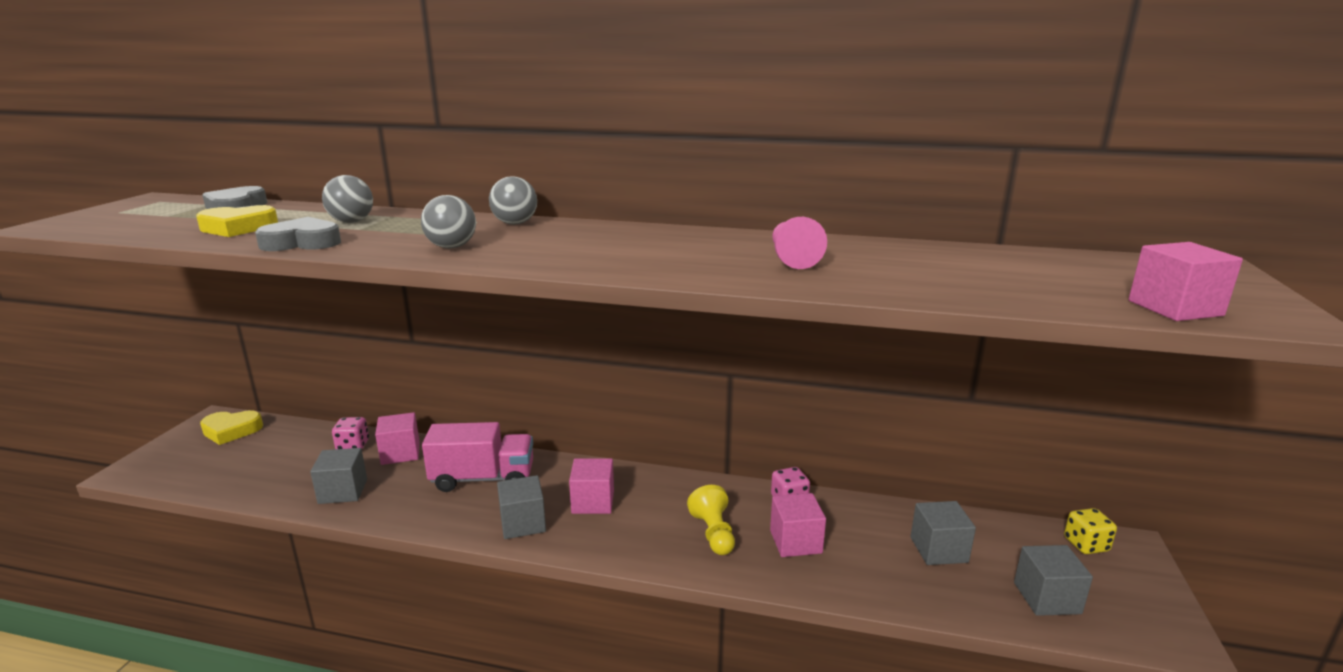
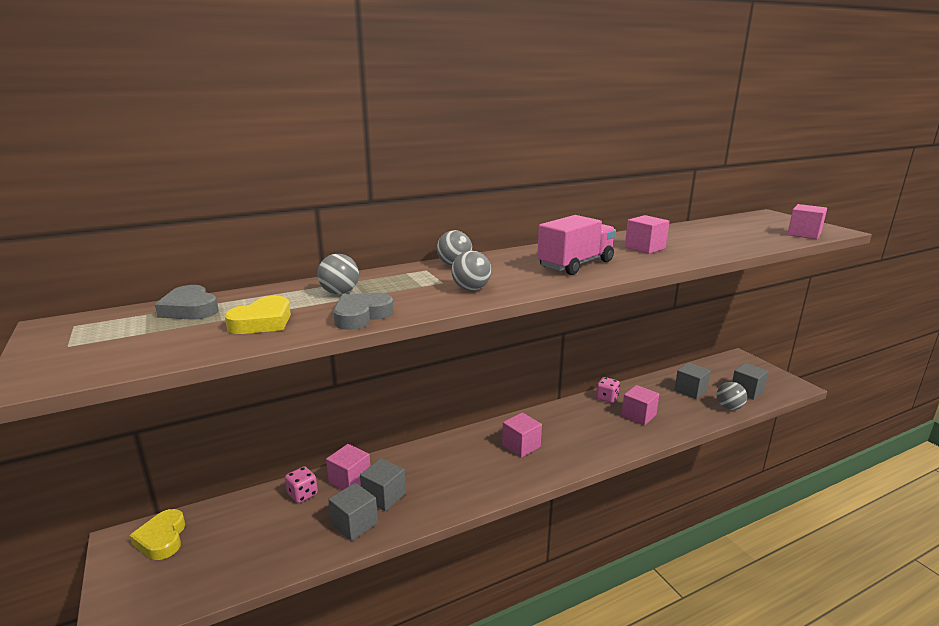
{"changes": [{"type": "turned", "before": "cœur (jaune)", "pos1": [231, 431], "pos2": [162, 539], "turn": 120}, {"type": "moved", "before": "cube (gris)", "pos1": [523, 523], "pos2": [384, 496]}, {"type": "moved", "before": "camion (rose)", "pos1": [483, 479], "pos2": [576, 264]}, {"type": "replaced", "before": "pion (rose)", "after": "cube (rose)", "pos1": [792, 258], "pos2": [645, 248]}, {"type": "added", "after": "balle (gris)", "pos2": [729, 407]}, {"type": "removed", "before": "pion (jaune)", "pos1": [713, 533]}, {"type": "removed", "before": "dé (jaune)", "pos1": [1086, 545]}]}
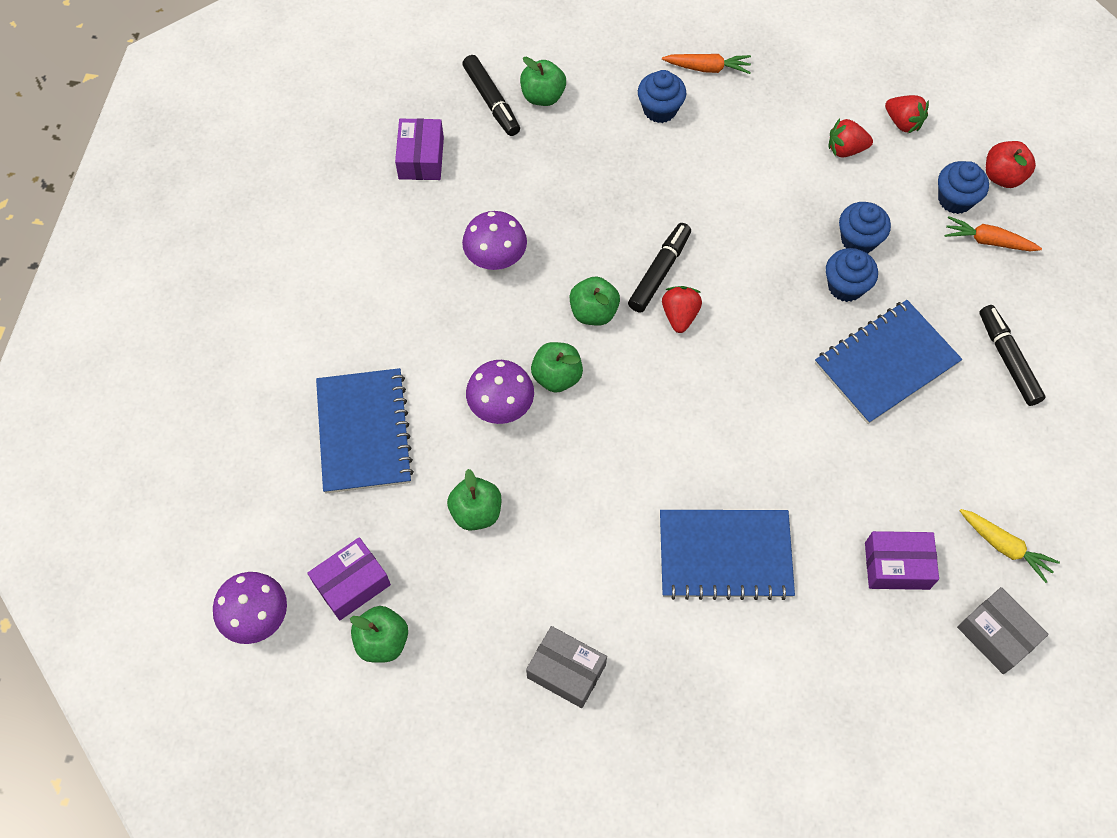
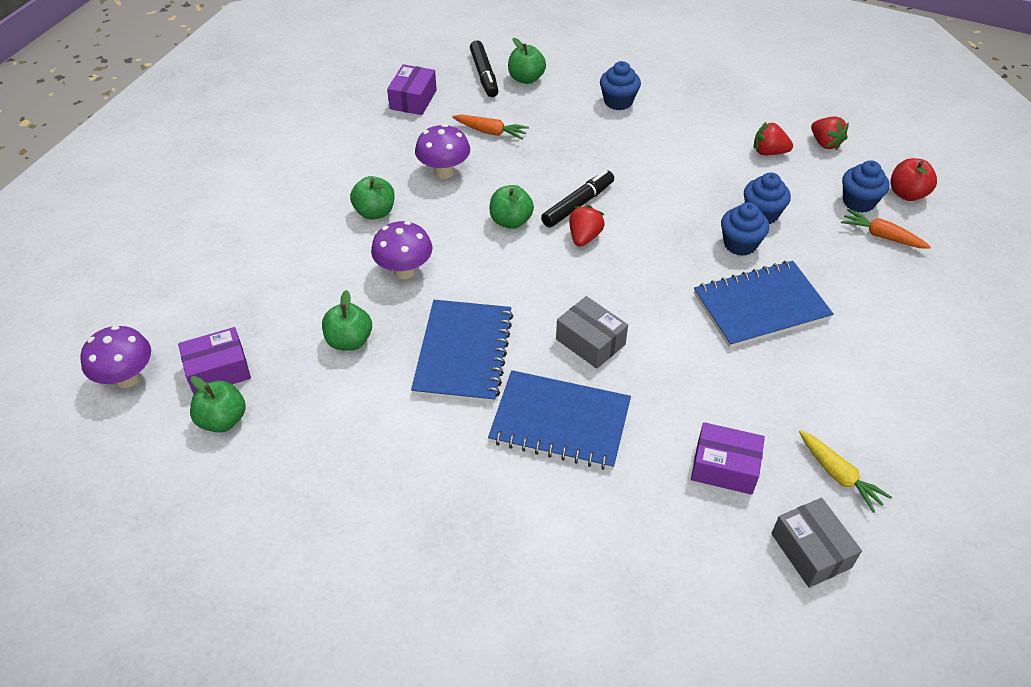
{"changes": [{"type": "moved", "before": "pomme (vert)", "pos1": [557, 376], "pos2": [375, 212]}, {"type": "moved", "before": "carnet (bleu)", "pos1": [364, 432], "pos2": [463, 353]}, {"type": "moved", "before": "carotte (orange)", "pos1": [707, 68], "pos2": [490, 132]}, {"type": "moved", "before": "boîte (gris)", "pos1": [566, 671], "pos2": [590, 342]}, {"type": "removed", "before": "feutre (noir)", "pos1": [1008, 359]}]}
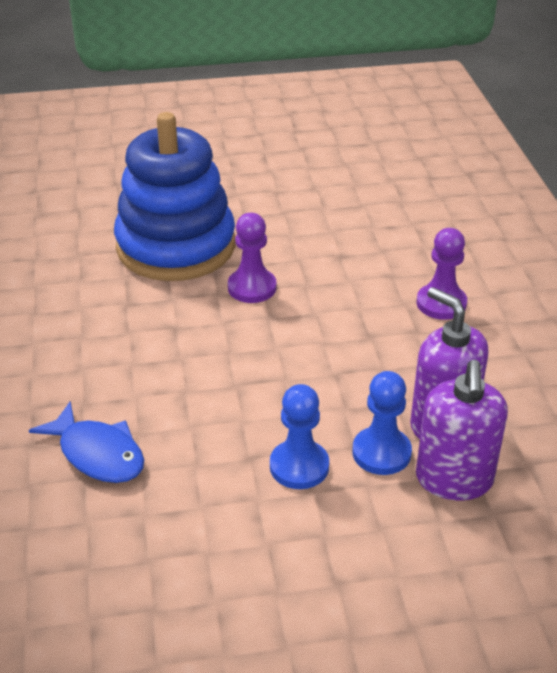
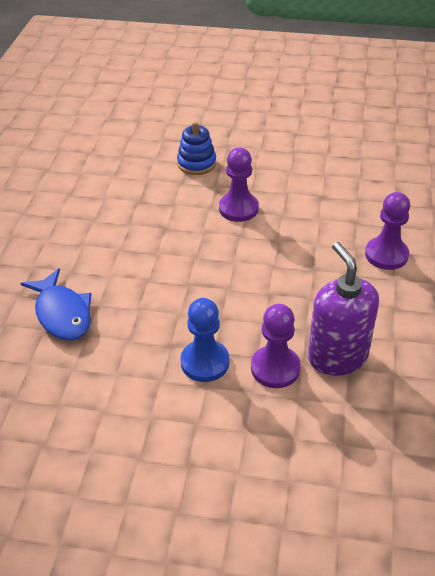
{"changes": [{"type": "resized", "before": "jouet à empiler (bleu)", "pos1": [176, 246], "pos2": [196, 163], "scale": 0.41}, {"type": "recoloured", "before": "pion (bleu)", "after": "pion (violet)", "pos1": [381, 453], "pos2": [275, 368]}, {"type": "removed", "before": "distributeur de savon (violet)", "pos1": [454, 479]}]}
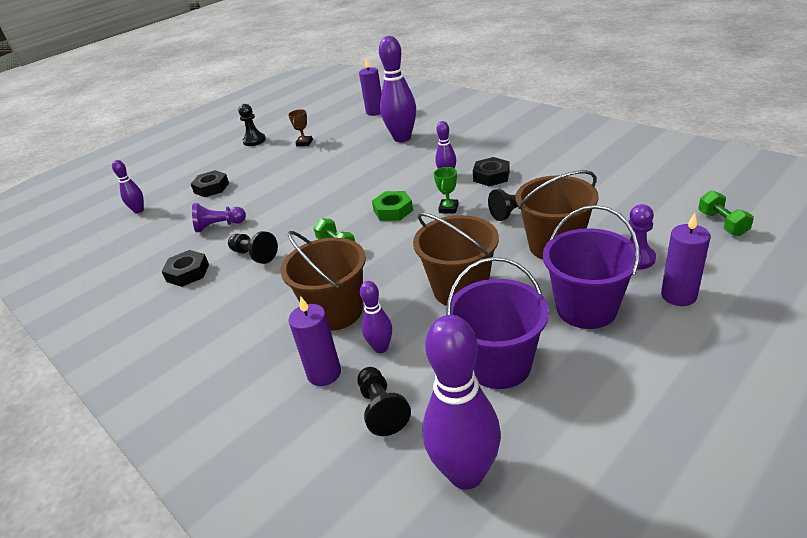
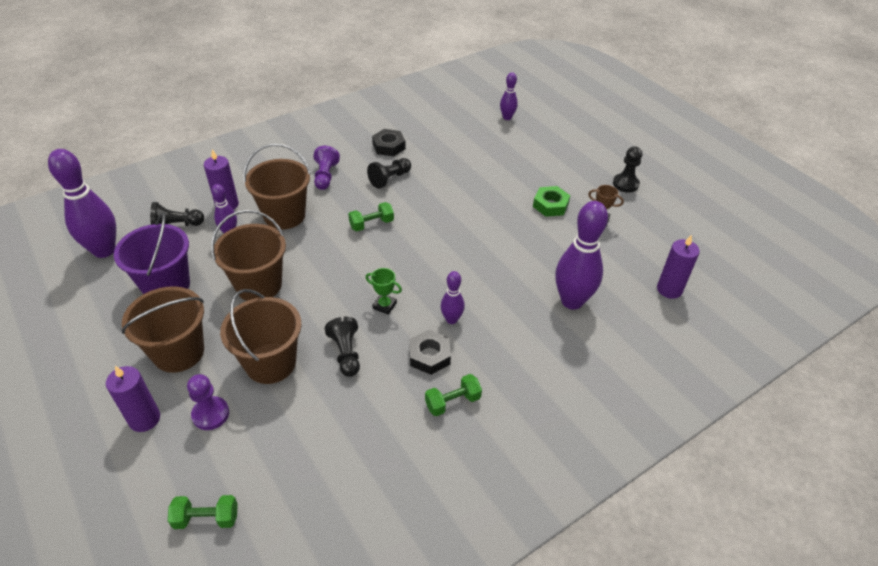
{"changes": [{"type": "recoloured", "before": "seau (violet)", "after": "seau (marron)", "pos1": [586, 309], "pos2": [178, 352]}, {"type": "moved", "before": "pion (violet)", "pos1": [219, 226], "pos2": [325, 176]}, {"type": "added", "after": "haltère (vert)", "pos2": [452, 402]}, {"type": "moved", "before": "écrou (vert)", "pos1": [393, 210], "pos2": [550, 205]}, {"type": "removed", "before": "écrou (noir)", "pos1": [211, 188]}]}
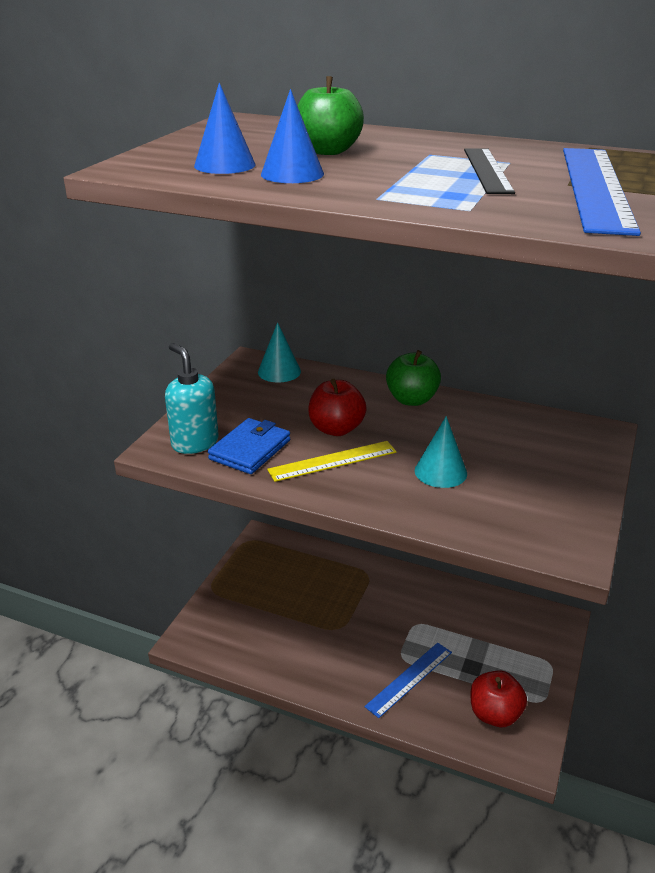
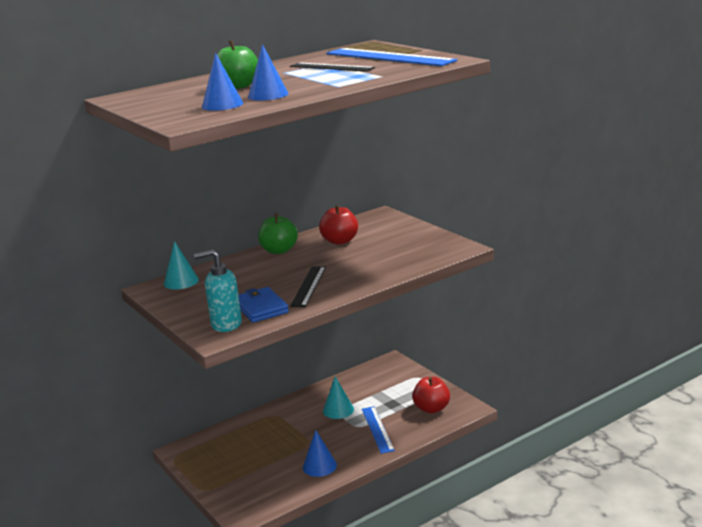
{"changes": [{"type": "recoloured", "before": "règle (jaune)", "after": "règle (noir)", "pos1": [333, 461], "pos2": [309, 286]}, {"type": "added", "after": "cône (bleu)", "pos2": [319, 466]}, {"type": "moved", "before": "pomme (rouge)", "pos1": [336, 429], "pos2": [340, 241]}, {"type": "moved", "before": "cône (turquoise)", "pos1": [440, 472], "pos2": [338, 410]}]}
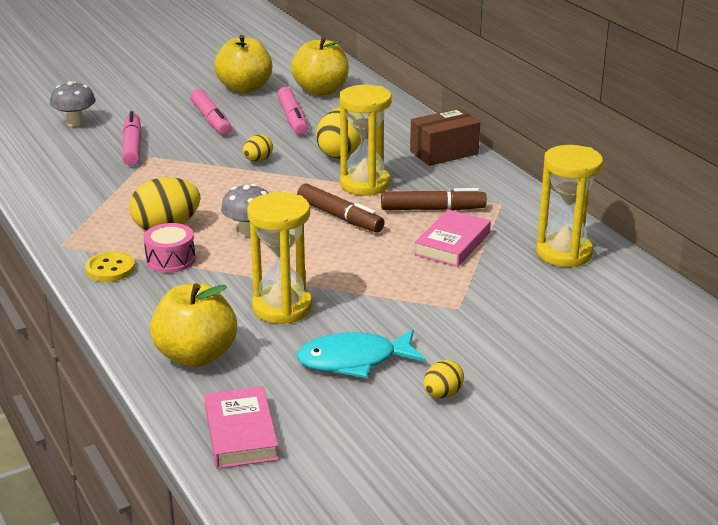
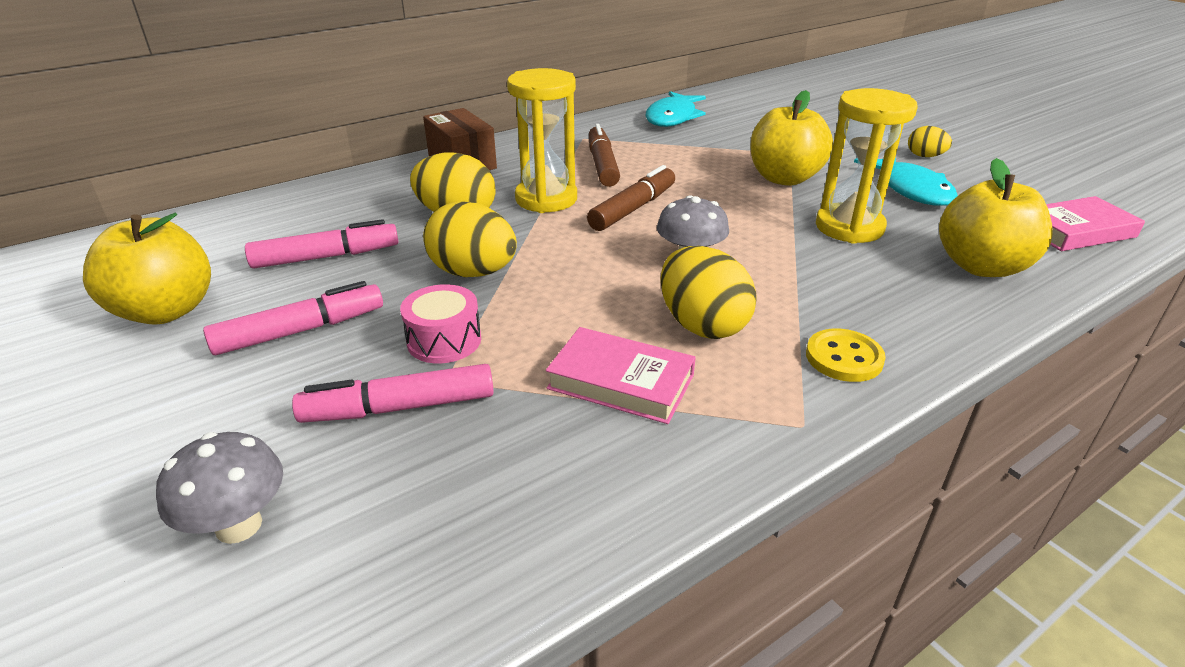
{"changes": [{"type": "moved", "before": "tambour (rose)", "pos1": [170, 260], "pos2": [444, 340]}, {"type": "resized", "before": "œuf (jaune)", "pos1": [258, 160], "pos2": [473, 273], "scale": 1.83}, {"type": "moved", "before": "livre (rose)", "pos1": [452, 243], "pos2": [621, 382]}, {"type": "replaced", "before": "sablier (jaune)", "after": "poisson (turquoise)", "pos1": [564, 253], "pos2": [672, 117]}, {"type": "moved", "before": "pomme (jaune)", "pos1": [321, 91], "pos2": [784, 178]}]}
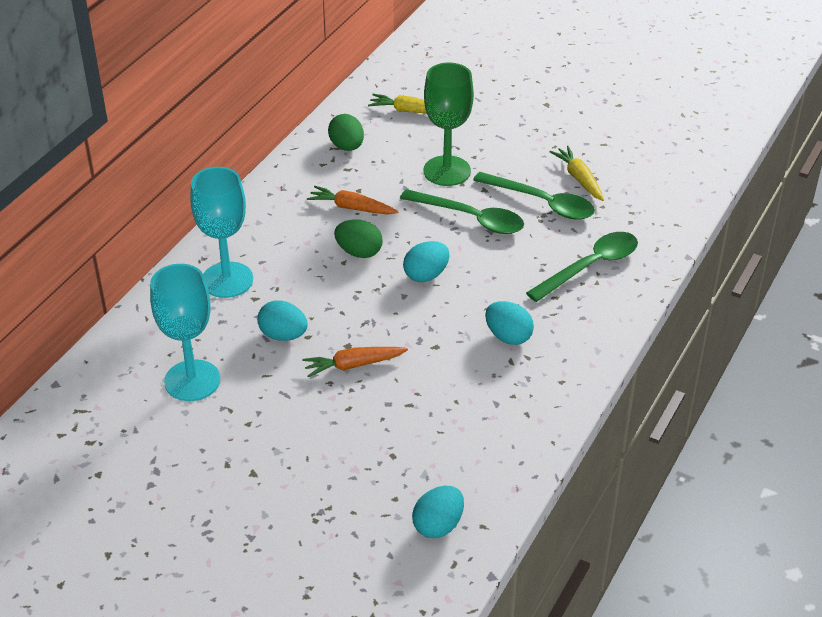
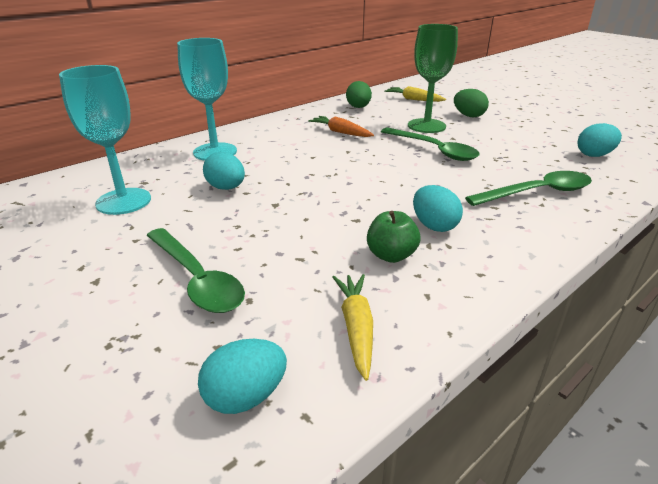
{"changes": [{"type": "moved", "before": "cuillère (vert)", "pos1": [542, 203], "pos2": [197, 279]}, {"type": "moved", "before": "carotte (jaune)", "pos1": [579, 179], "pos2": [356, 328]}, {"type": "added", "after": "pomme (vert)", "pos2": [391, 255]}, {"type": "moved", "before": "œuf (vert)", "pos1": [359, 252], "pos2": [468, 116]}, {"type": "moved", "before": "œuf (turquoise)", "pos1": [426, 275], "pos2": [594, 155]}, {"type": "removed", "before": "carotte (orange)", "pos1": [354, 365]}]}
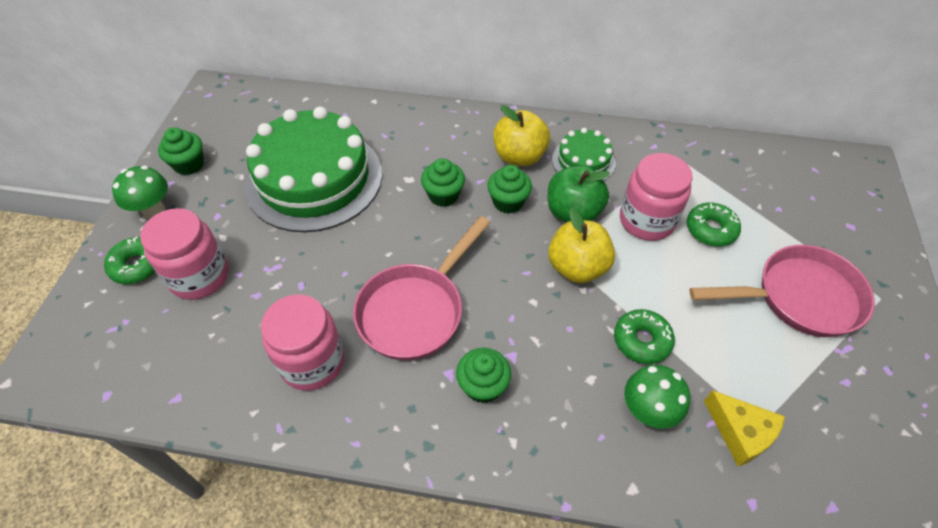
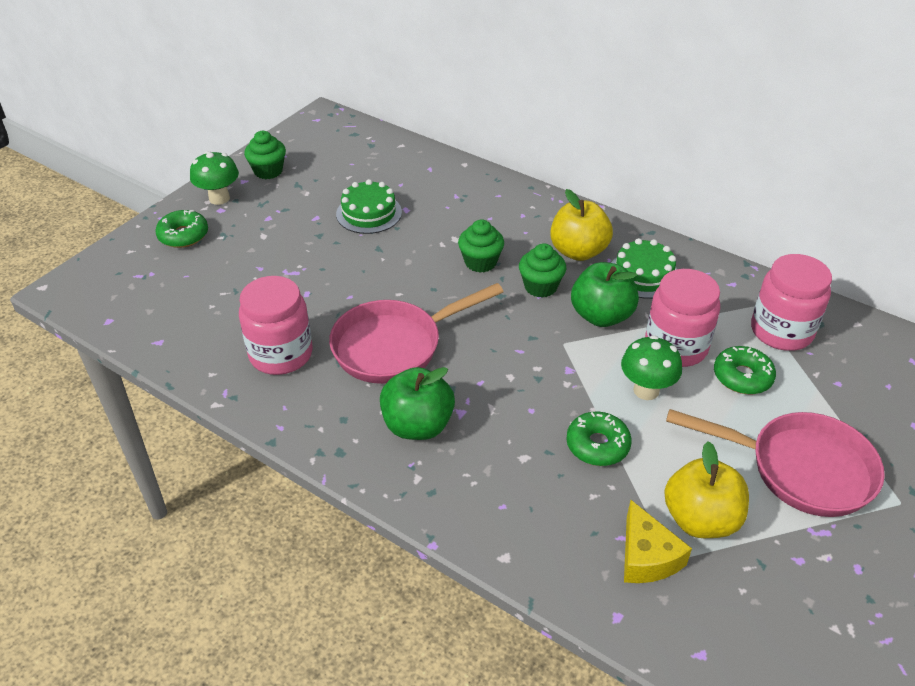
{"changes": [{"type": "resized", "before": "gâteau (vert)", "pos1": [314, 179], "pos2": [369, 213], "scale": 0.48}, {"type": "replaced", "before": "muffin (vert)", "after": "pomme (vert)", "pos1": [483, 386], "pos2": [417, 425]}, {"type": "moved", "before": "champignon (vert)", "pos1": [647, 411], "pos2": [646, 390]}, {"type": "moved", "before": "pomme (jaune)", "pos1": [577, 267], "pos2": [700, 519]}, {"type": "moved", "before": "bocal (rose)", "pos1": [200, 276], "pos2": [781, 331]}]}
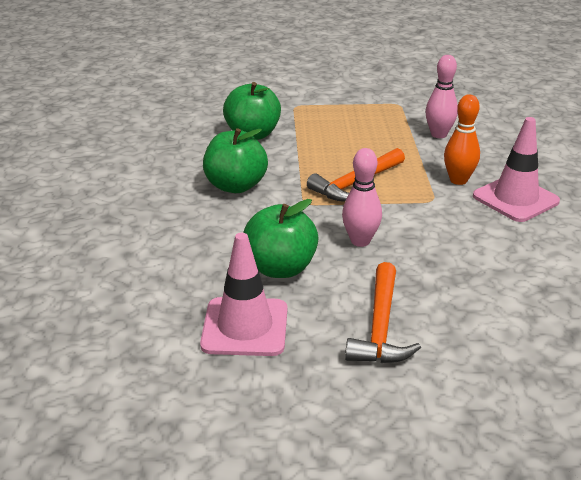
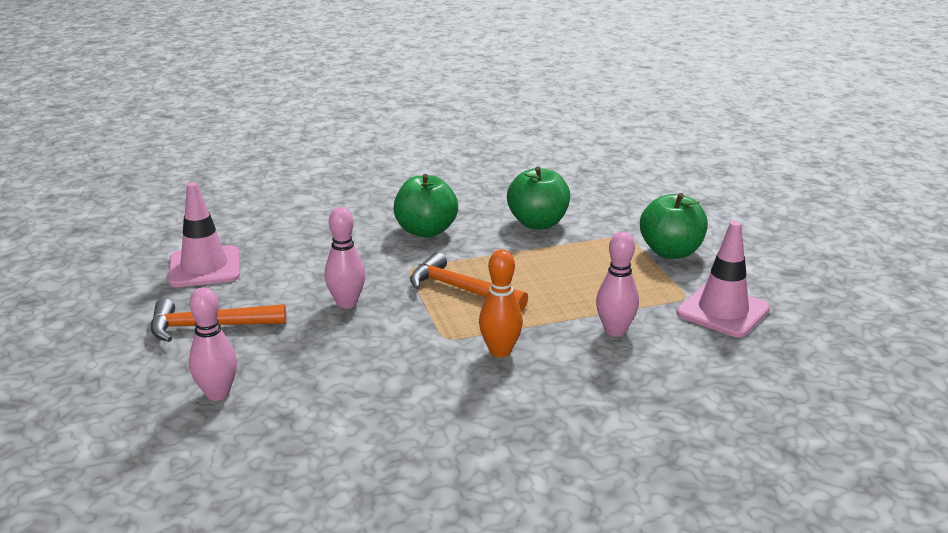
{"changes": [{"type": "added", "after": "quille (rose)", "pos2": [217, 394]}, {"type": "moved", "before": "pomme (vert)", "pos1": [280, 268], "pos2": [671, 252]}, {"type": "moved", "before": "cône de chantier (rose)", "pos1": [515, 199], "pos2": [723, 311]}]}
